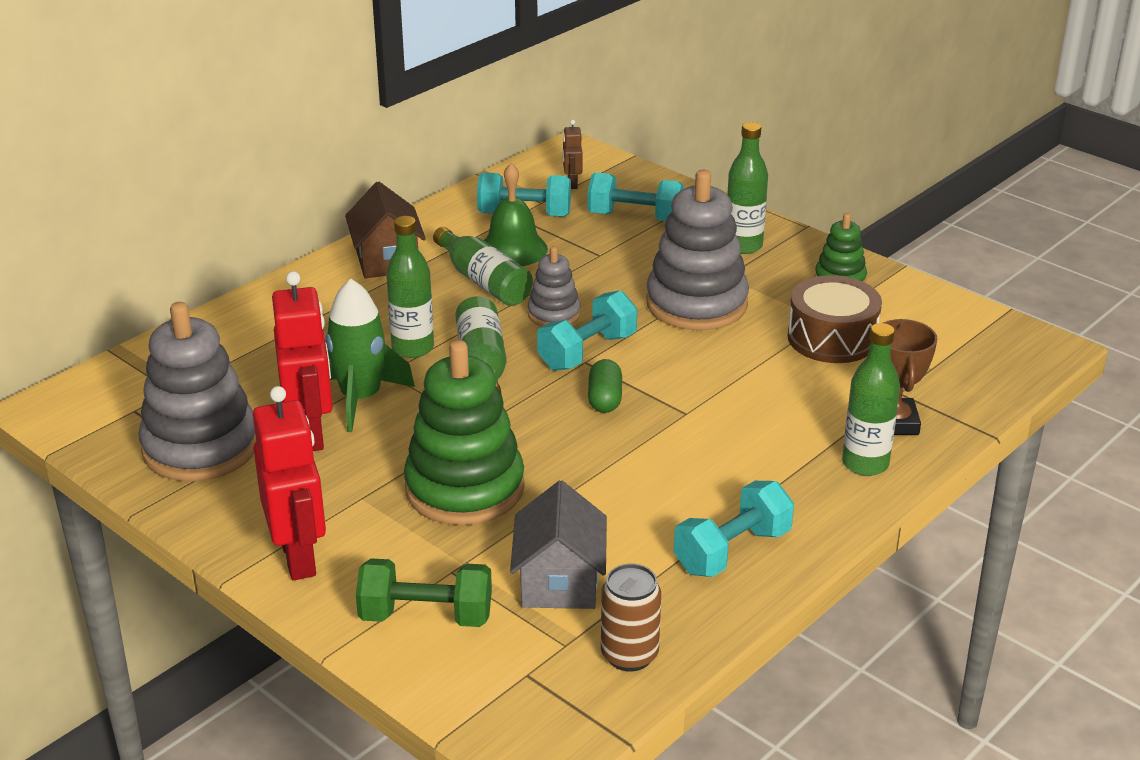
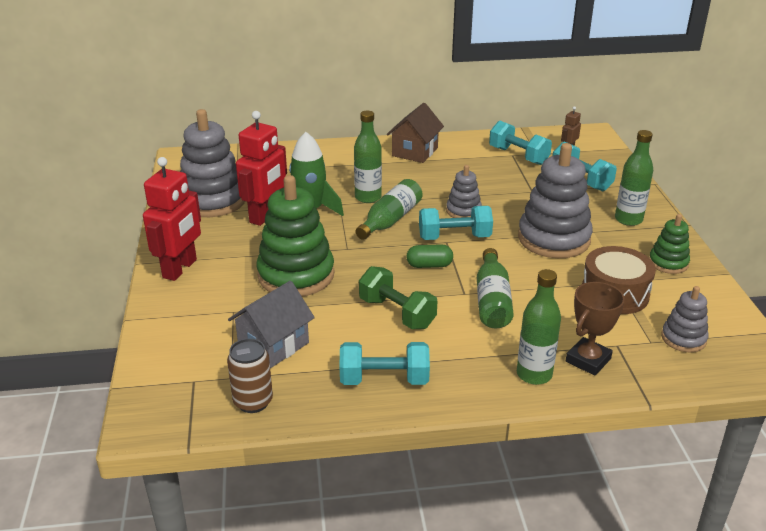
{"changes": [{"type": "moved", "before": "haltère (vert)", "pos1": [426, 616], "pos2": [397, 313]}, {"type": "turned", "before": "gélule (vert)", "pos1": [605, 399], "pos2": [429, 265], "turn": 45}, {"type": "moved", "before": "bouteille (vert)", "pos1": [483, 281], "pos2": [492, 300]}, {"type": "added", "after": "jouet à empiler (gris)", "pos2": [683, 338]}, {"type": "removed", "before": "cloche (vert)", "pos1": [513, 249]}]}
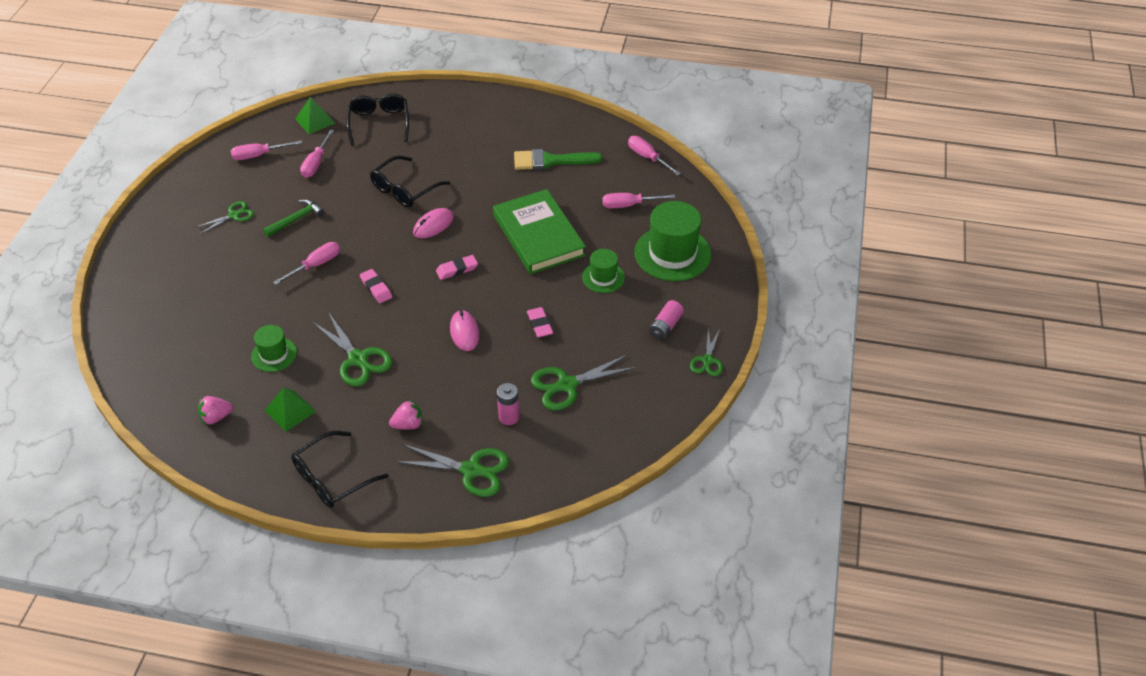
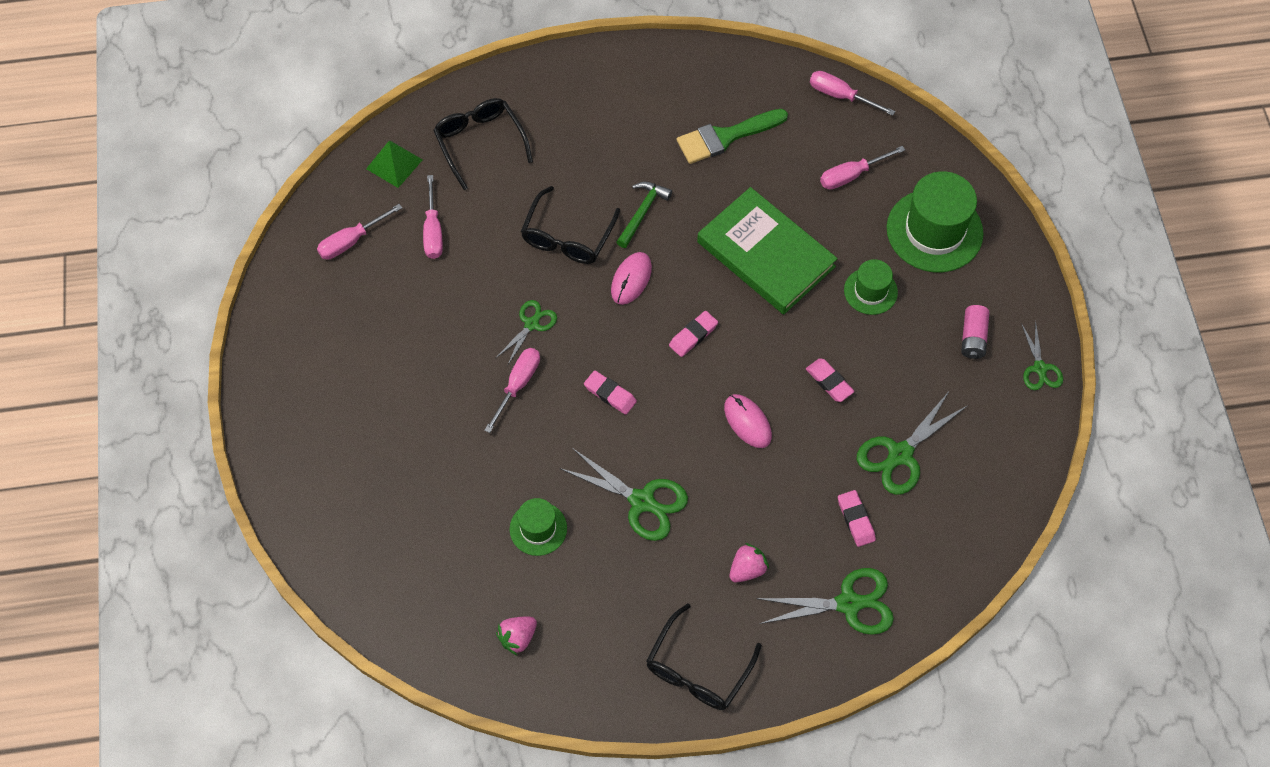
{"changes": [{"type": "moved", "before": "ciseaux (vert)", "pos1": [234, 215], "pos2": [531, 324]}, {"type": "moved", "before": "marteau (vert)", "pos1": [296, 219], "pos2": [642, 212]}, {"type": "replaced", "before": "pile (rose)", "after": "gomme (rose)", "pos1": [509, 417], "pos2": [856, 520]}, {"type": "removed", "before": "pyramide (vert)", "pos1": [290, 410]}]}
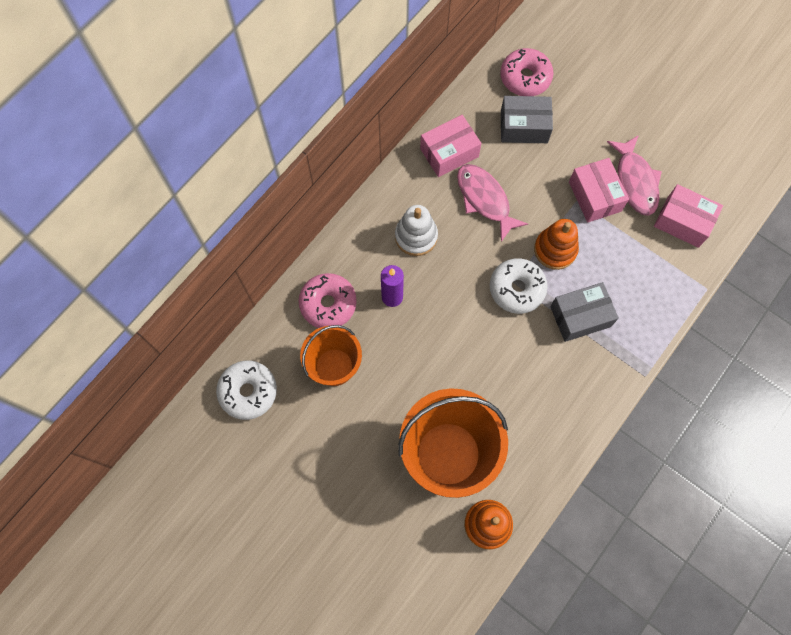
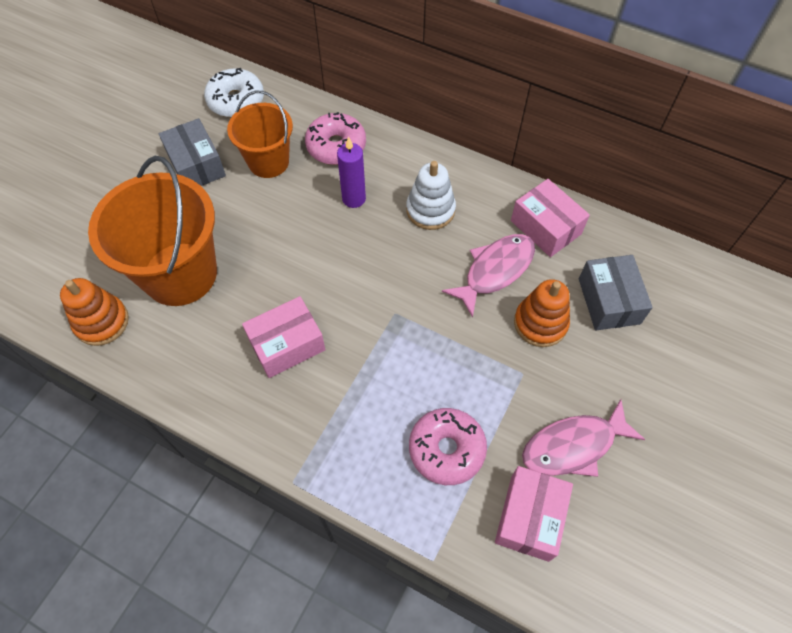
{"changes": [{"type": "moved", "before": "boîte (gris)", "pos1": [580, 316], "pos2": [196, 165]}, {"type": "moved", "before": "boîte (rose)", "pos1": [595, 196], "pos2": [287, 345]}, {"type": "moved", "before": "beignet (rose)", "pos1": [525, 78], "pos2": [446, 449]}, {"type": "moved", "before": "jouet à empiler (orange)", "pos1": [555, 250], "pos2": [540, 323]}, {"type": "removed", "before": "beignet (blanc)", "pos1": [517, 289]}]}
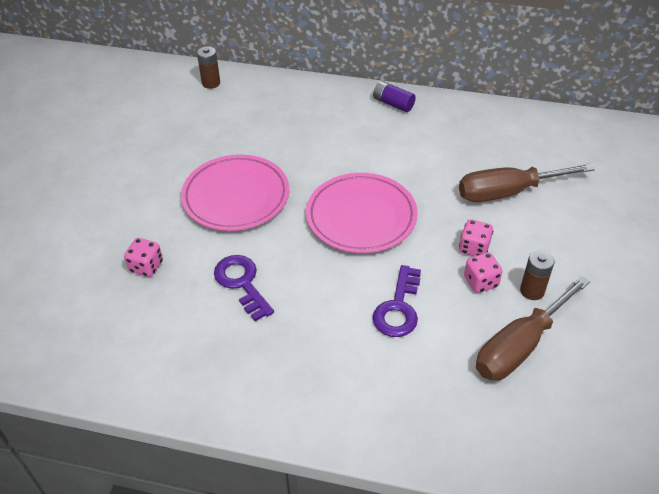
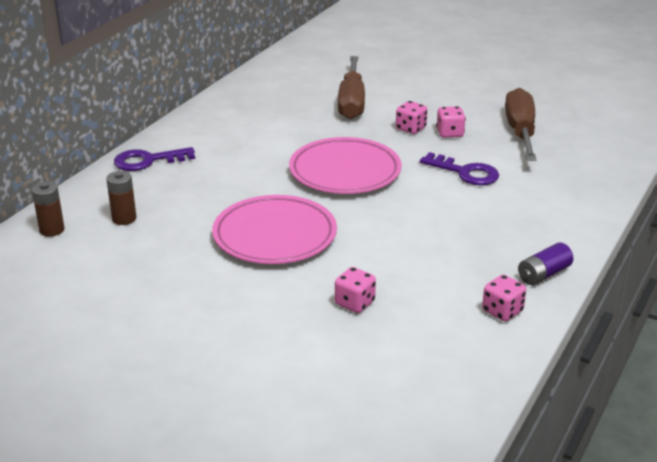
{"changes": [{"type": "moved", "before": "pile (marron)", "pos1": [532, 291], "pos2": [124, 219]}, {"type": "moved", "before": "clé (violet)", "pos1": [242, 283], "pos2": [148, 161]}, {"type": "added", "after": "dé (rose)", "pos2": [502, 311]}, {"type": "turned", "before": "tournevis (marron)", "pos1": [520, 346], "pos2": [520, 131], "turn": -150}, {"type": "moved", "before": "pile (violet)", "pos1": [393, 104], "pos2": [543, 274]}]}
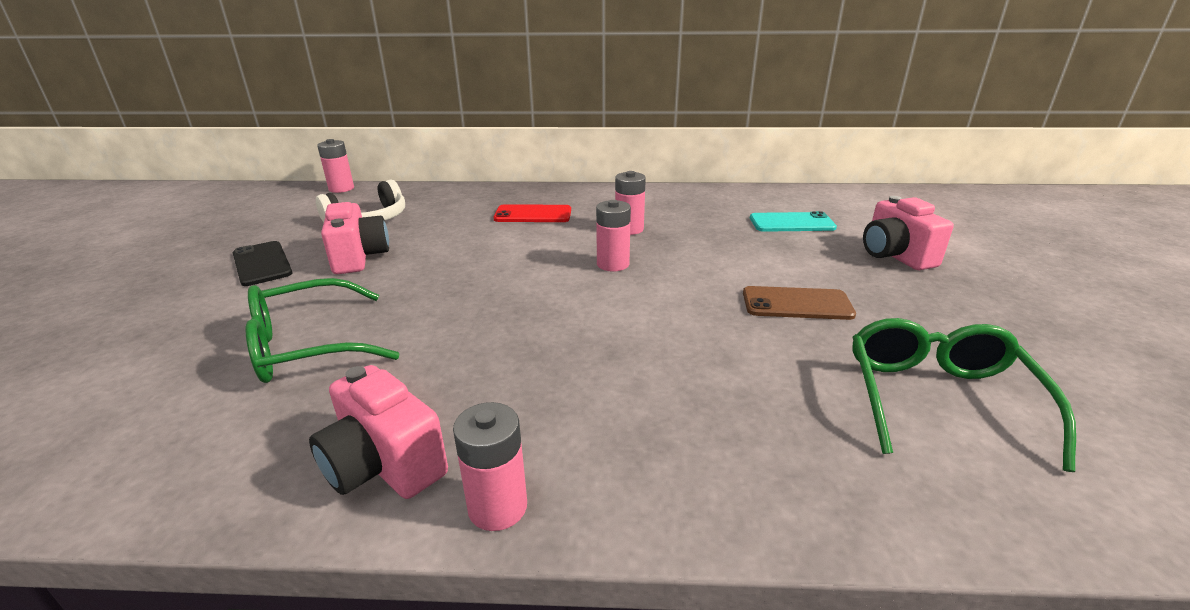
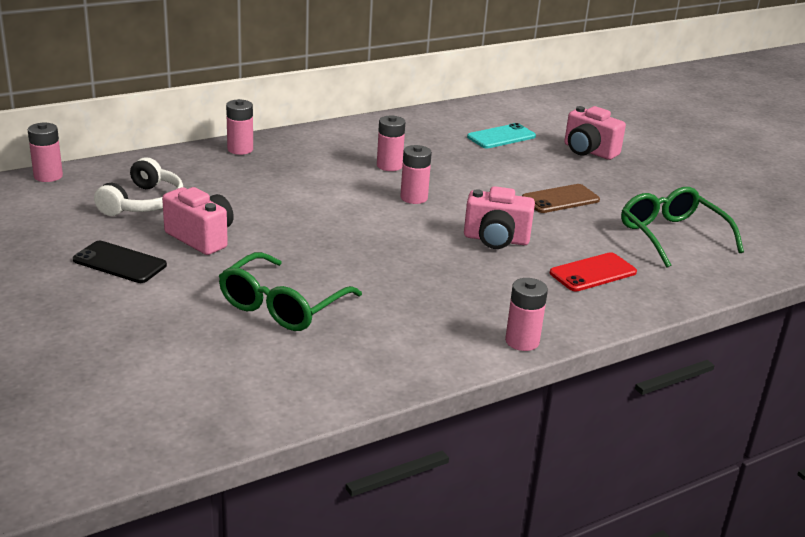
{"changes": [{"type": "added", "after": "pile (rose)", "pos2": [240, 149]}, {"type": "moved", "before": "appareil photo (rose)", "pos1": [384, 465], "pos2": [496, 240]}, {"type": "moved", "before": "téléphone (rouge)", "pos1": [533, 214], "pos2": [593, 273]}]}
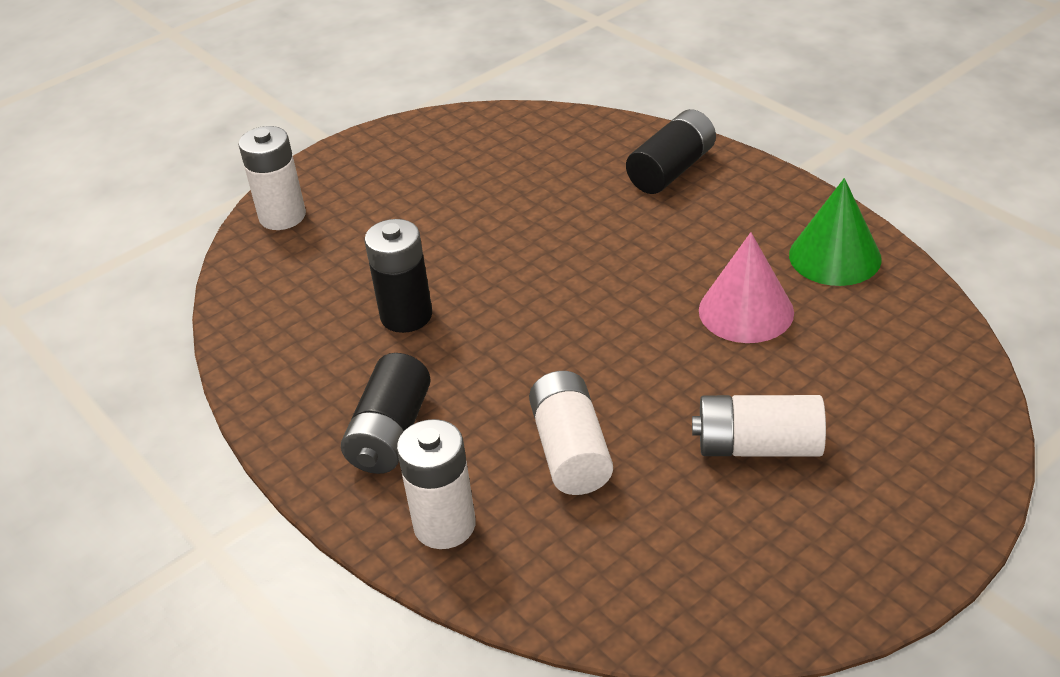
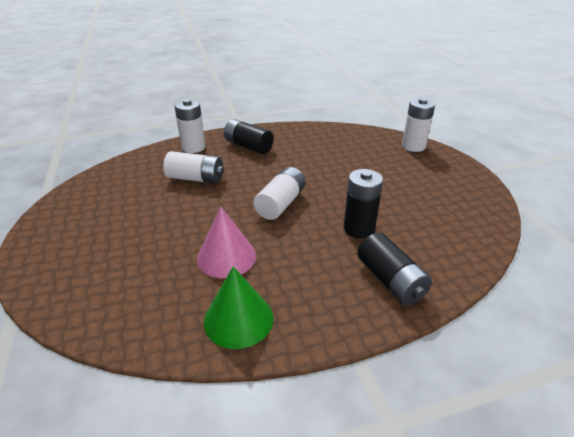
{"changes": [{"type": "moved", "before": "pile (blanc)", "pos1": [758, 446], "pos2": [280, 204]}, {"type": "moved", "before": "pile (noir)", "pos1": [406, 315], "pos2": [359, 229]}]}
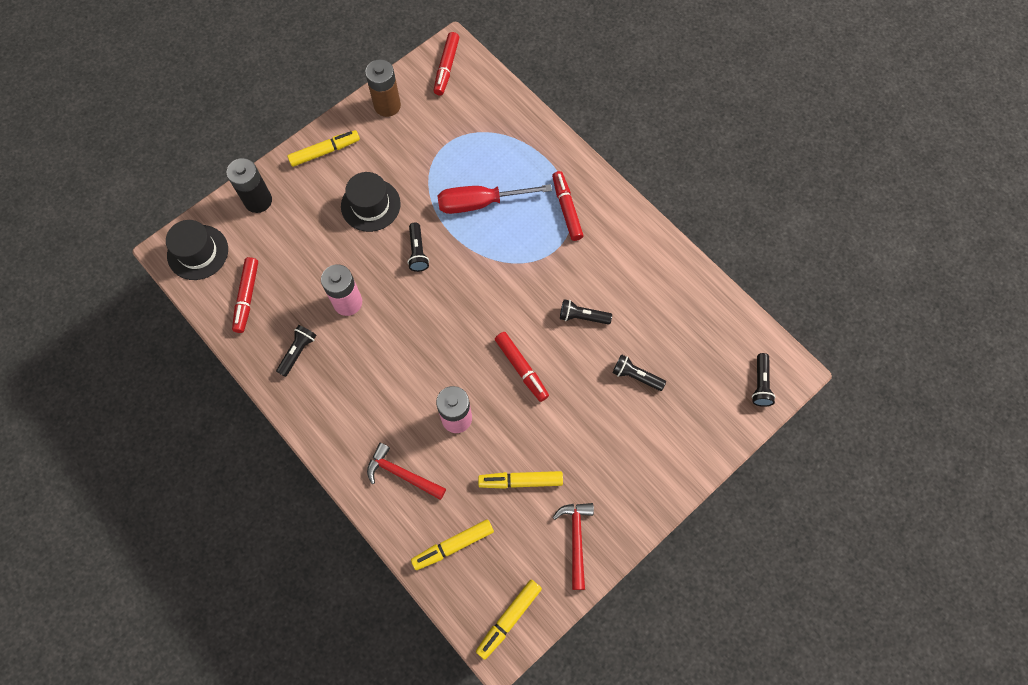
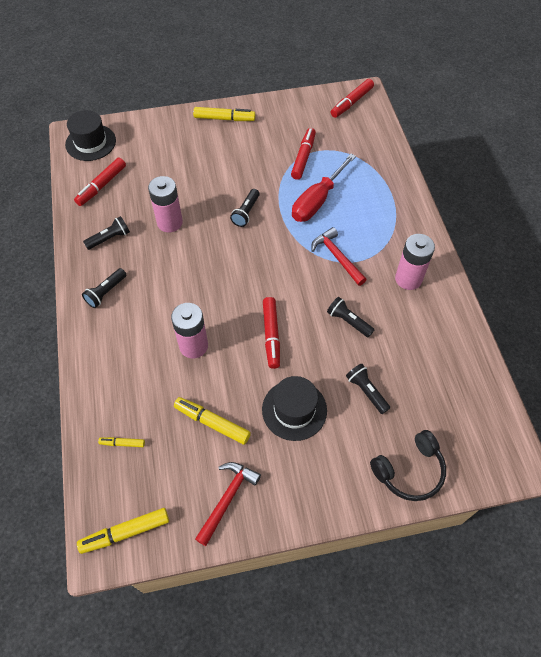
{"changes": [{"type": "moved", "before": "lampe de poche (noir)", "pos1": [760, 384], "pos2": [106, 292]}, {"type": "resized", "before": "feutre (jaune)", "pos1": [453, 545], "pos2": [122, 443], "scale": 0.54}, {"type": "moved", "before": "chapeau (noir)", "pos1": [370, 205], "pos2": [294, 410]}, {"type": "moved", "before": "feutre (rouge)", "pos1": [566, 209], "pos2": [303, 157]}, {"type": "turned", "before": "tournevis (rouge)", "pos1": [479, 203], "pos2": [317, 201], "turn": -75}, {"type": "moved", "before": "marteau (rouge)", "pos1": [402, 474], "pos2": [337, 257]}, {"type": "added", "after": "casque audio (noir)", "pos2": [410, 471]}, {"type": "added", "after": "pile (rose)", "pos2": [408, 279]}, {"type": "removed", "before": "pile (noir)", "pos1": [258, 201]}, {"type": "removed", "before": "pile (marron)", "pos1": [387, 105]}]}
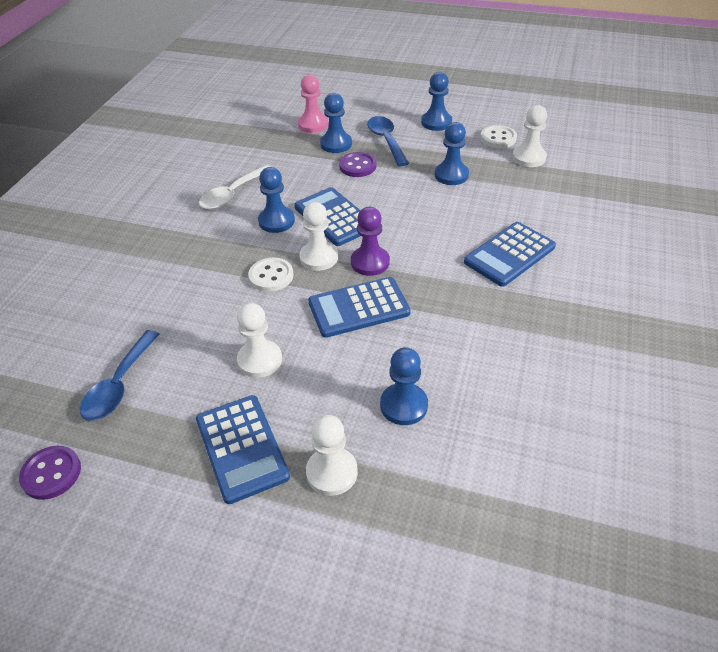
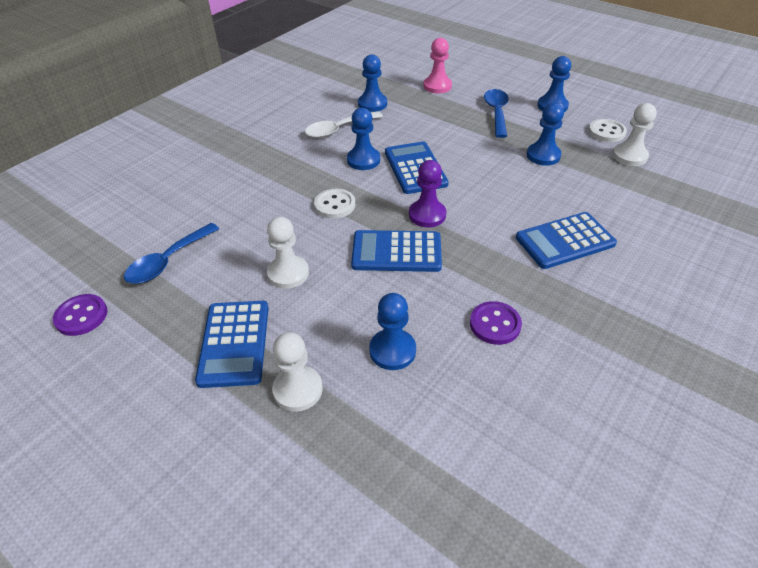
{"changes": [{"type": "moved", "before": "pion (bleu)", "pos1": [336, 144], "pos2": [372, 104]}, {"type": "moved", "before": "bouton (violet)", "pos1": [357, 166], "pos2": [495, 324]}, {"type": "removed", "before": "pion (blanc)", "pos1": [319, 257]}]}
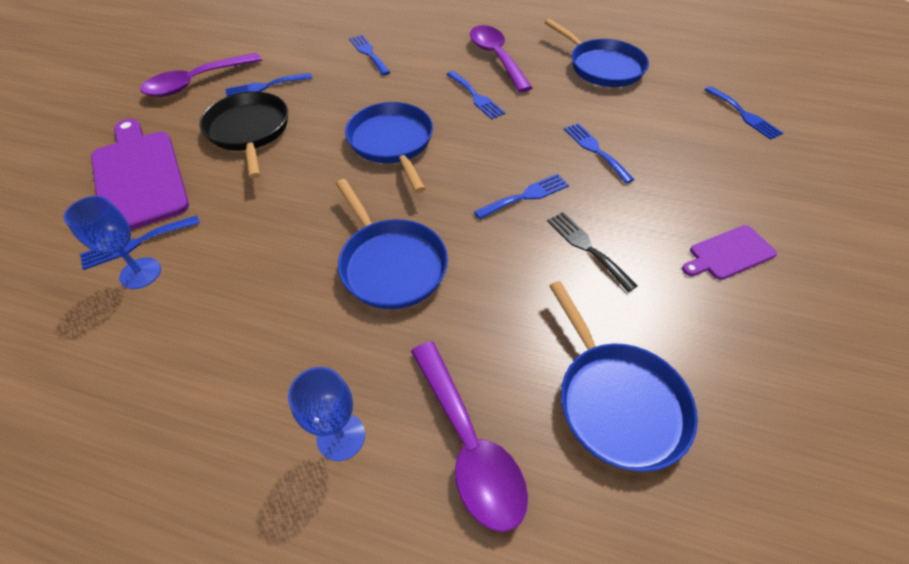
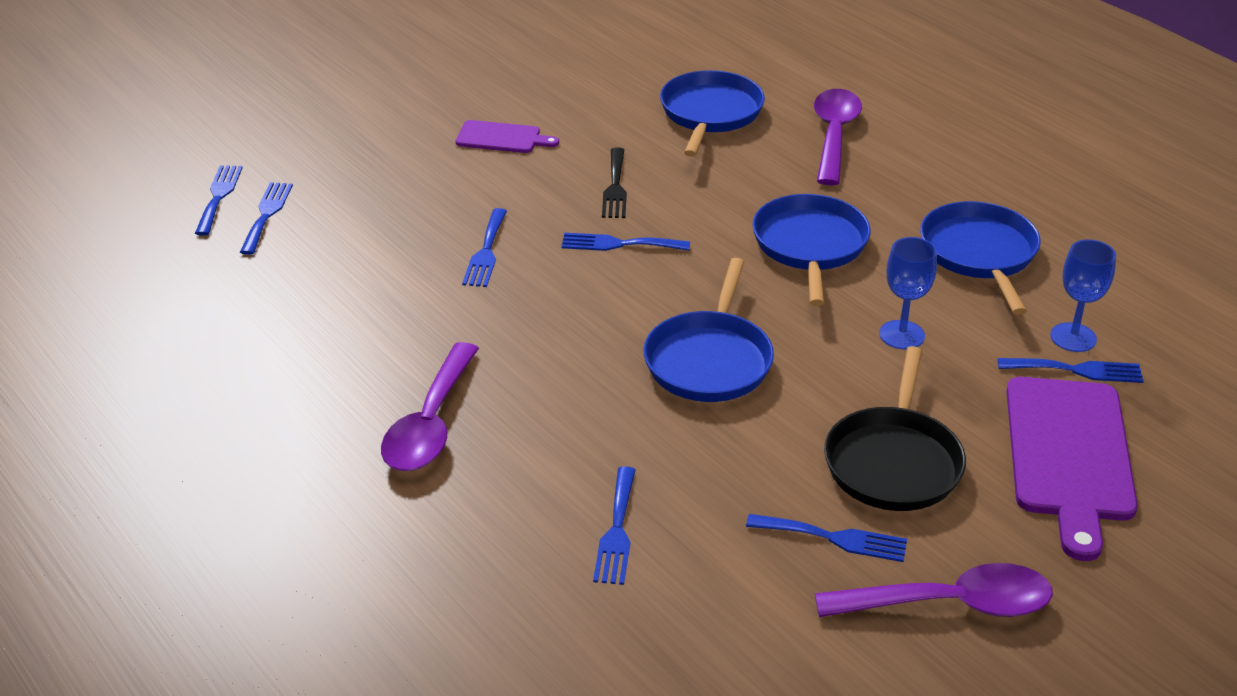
{"changes": [{"type": "moved", "before": "fourchette (bleu)", "pos1": [476, 97], "pos2": [219, 196]}, {"type": "moved", "before": "verre à pied (bleu)", "pos1": [341, 436], "pos2": [902, 335]}, {"type": "moved", "before": "poêle (bleu)", "pos1": [603, 67], "pos2": [979, 254]}]}
